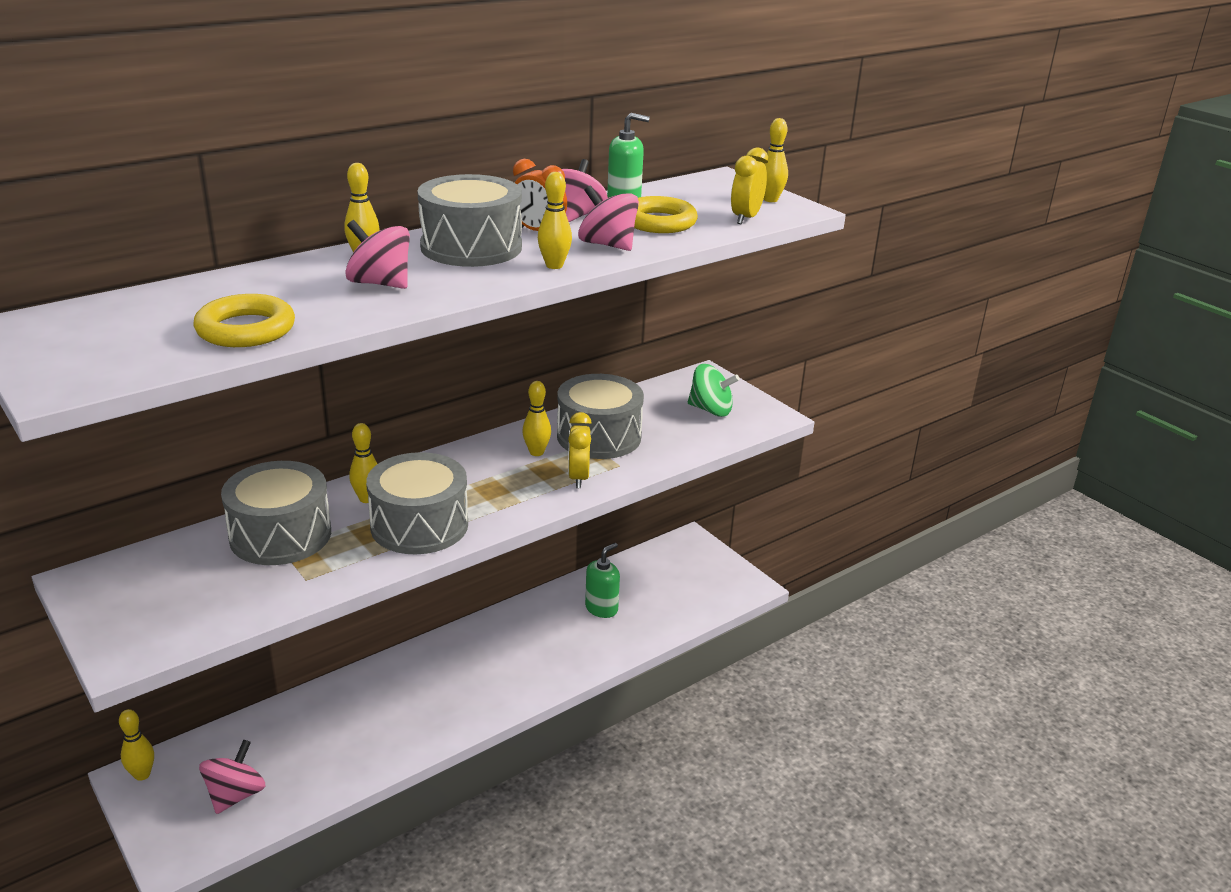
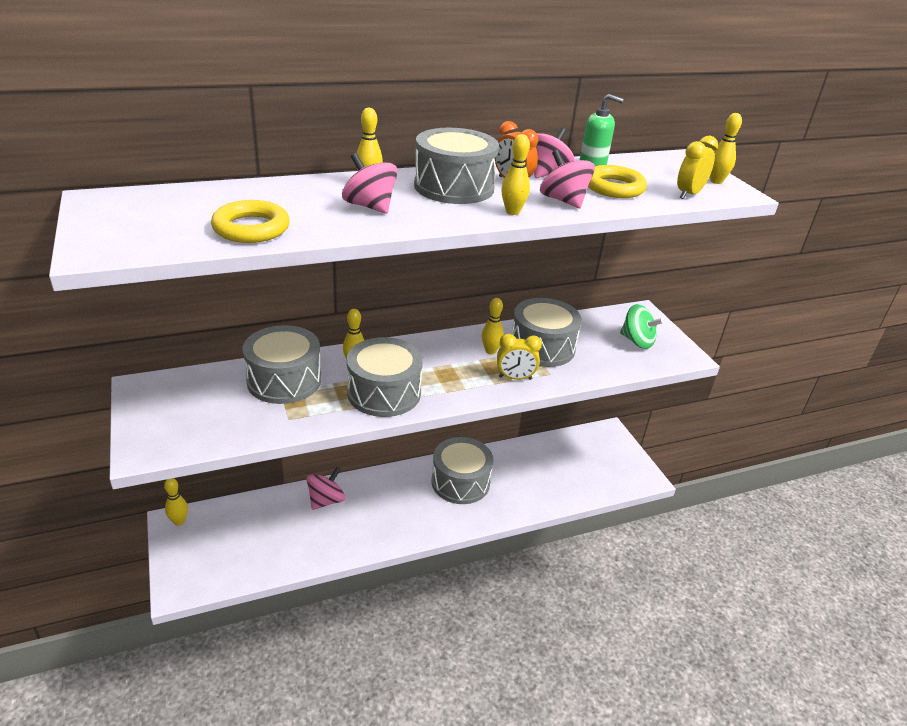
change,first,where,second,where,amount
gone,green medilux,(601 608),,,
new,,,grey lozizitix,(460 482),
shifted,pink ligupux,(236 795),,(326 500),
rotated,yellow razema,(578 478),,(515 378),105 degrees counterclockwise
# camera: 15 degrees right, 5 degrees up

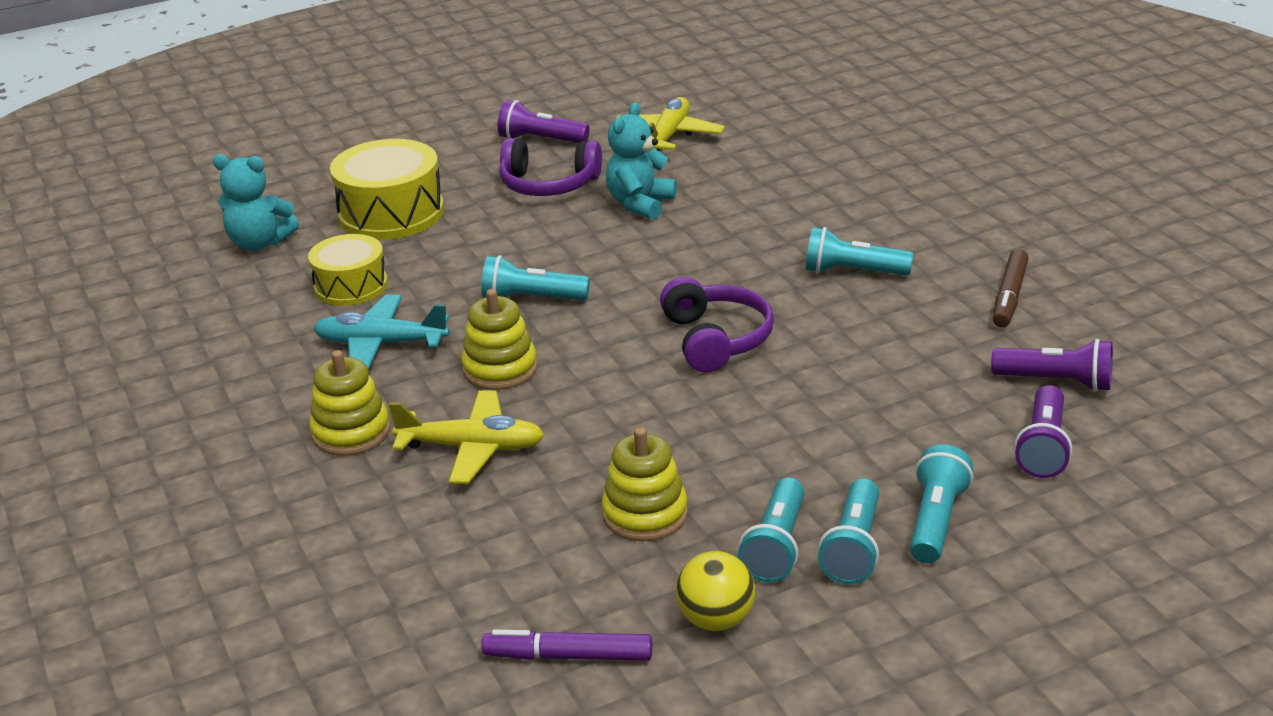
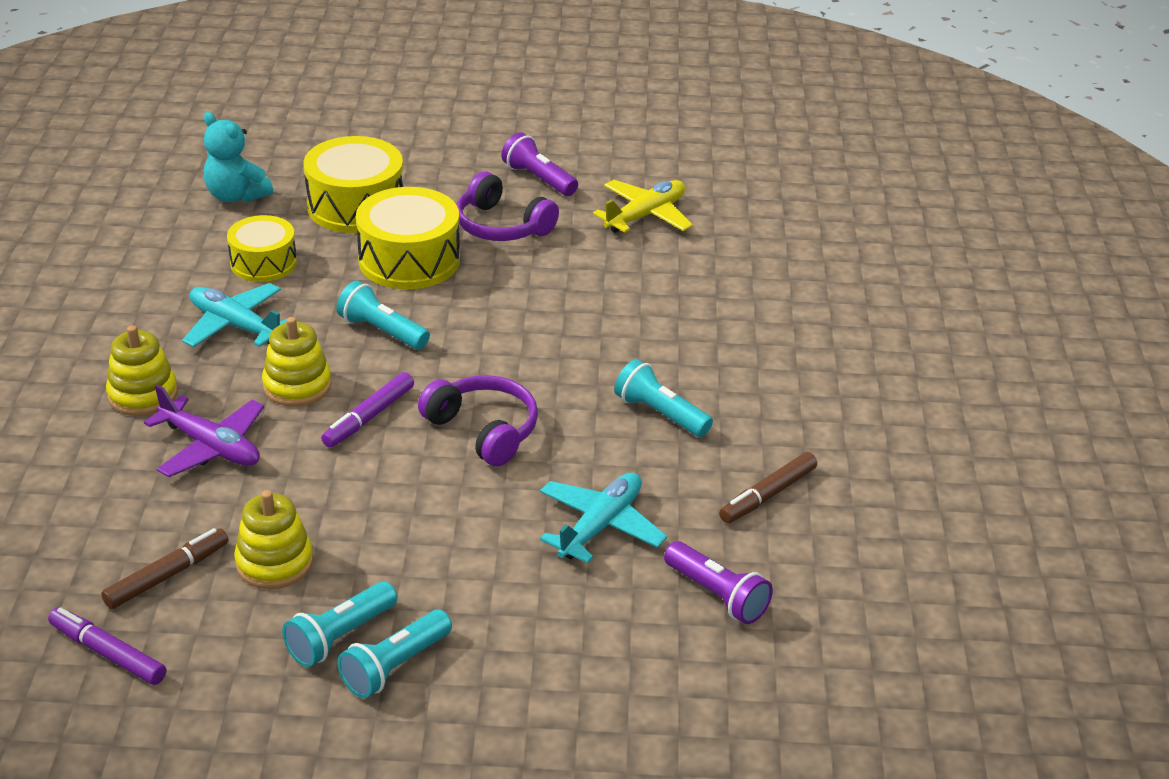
change,first,where,second,where,amount
gone,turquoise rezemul,(640 204),,,
gone,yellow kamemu,(716 620),,,
gone,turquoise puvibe,(936 521),,,
gone,purple puvibe,(1043 447),,,
new,,,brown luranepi,(167 576),
new,,,purple luranepi,(368 417),
new,,,yellow lozizitix,(409 260),
new,,,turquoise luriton,(600 526),
repainted,yellow luriton,(472 448),purple luriton,(211 447),
rotated,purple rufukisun,(715 339),,(483 430),60 degrees counterclockwise
# camera: 25 degrees right, 5 degrees up

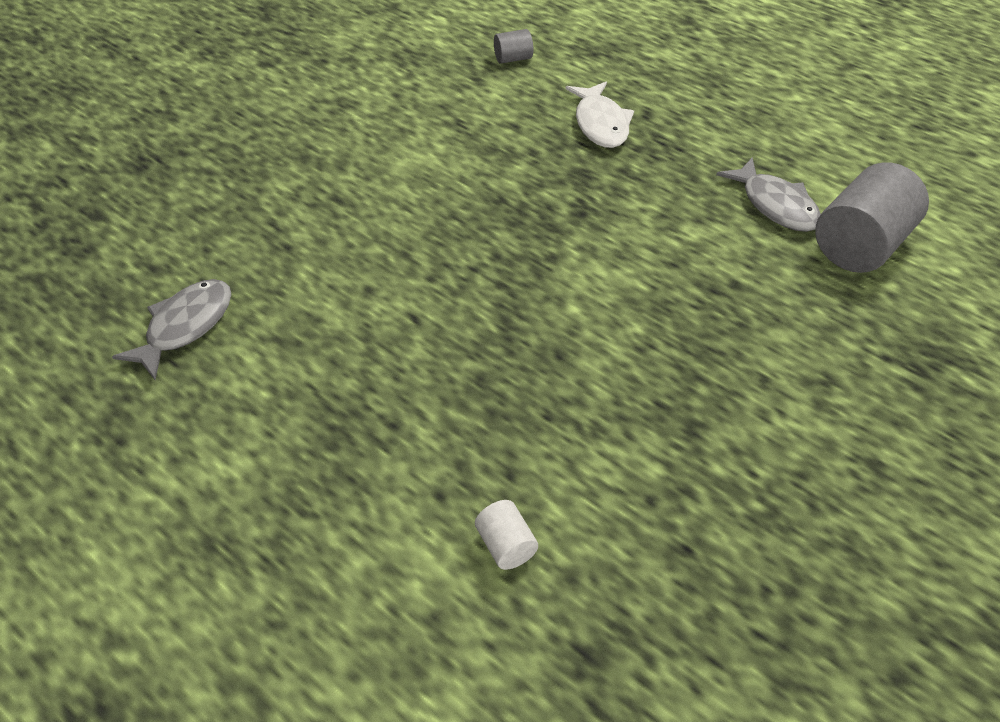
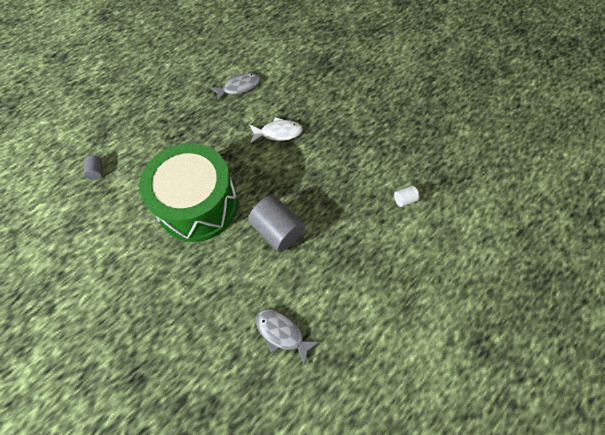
change,first,where,second,where,amount
new,,,green lozizitix,(197 205),
shifted,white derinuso,(601 124),,(278 133),
shifted,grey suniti,(861 245),,(277 230),
# camera: 85 degrees left, 15 degrees up

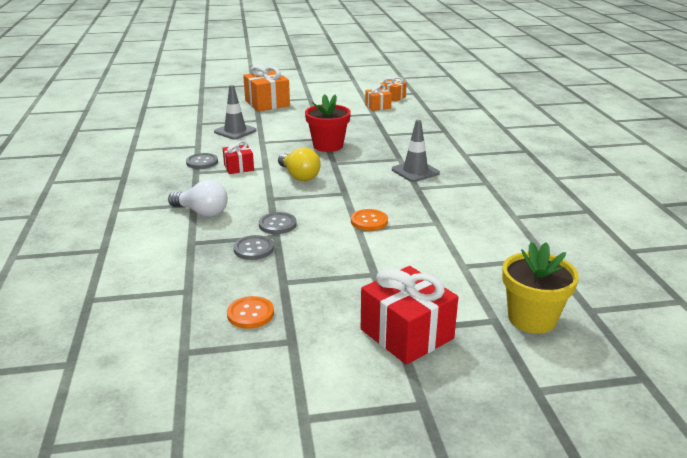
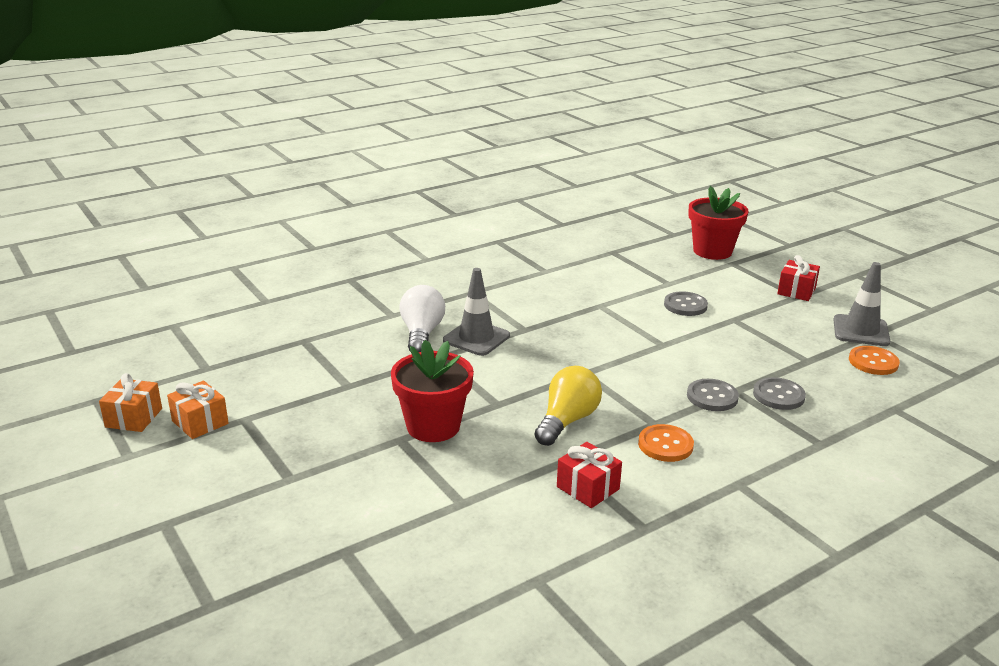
change,first,where,second,where,amount
gone,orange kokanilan,(267 103),,,
shifted,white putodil,(202 212),,(421 333),
shifted,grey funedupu,(202 162),,(685 305),
shifted,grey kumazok,(235 131),,(861 331),
shifted,orange funedupu,(369 221),,(665 445),
repainted,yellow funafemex,(532 318),red funafemex,(712 251),
scaled,red kokanilan,(406 334),,(796 291),x0.56
# camera: 115 degrees left, 0 degrees up

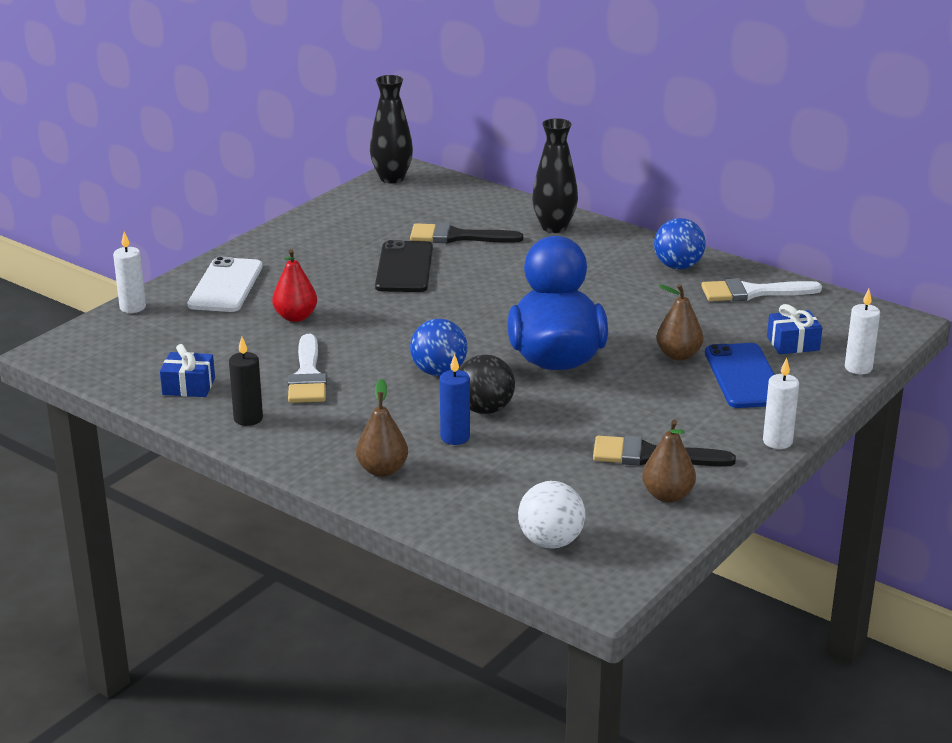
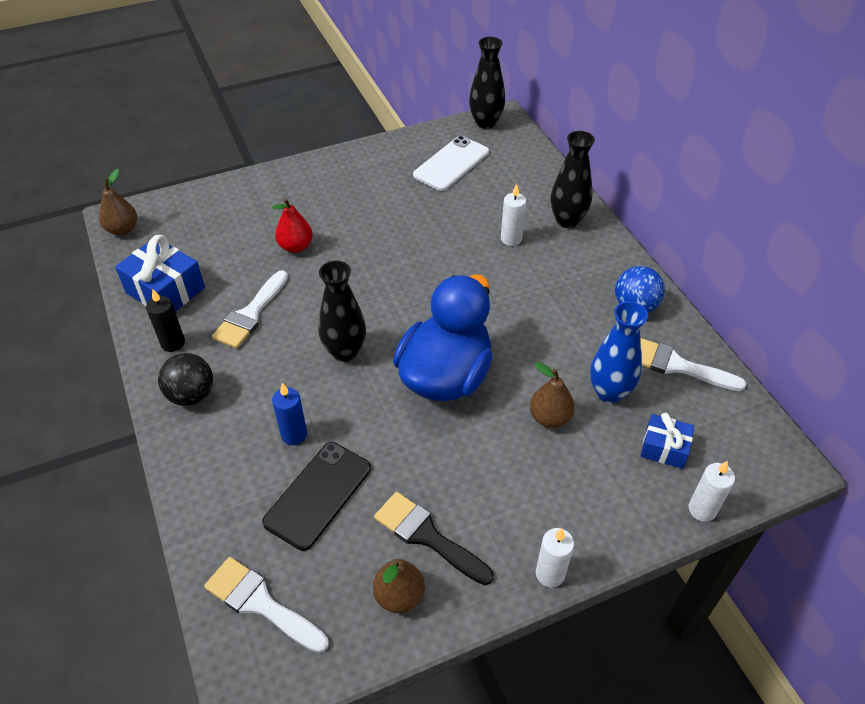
change,first,where,second,where,amount
gone,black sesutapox,(457 237),,,
gone,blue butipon,(744 376),,,
new,,,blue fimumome,(609 392),
shifted,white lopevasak,(132 307),,(511 239),
shifted,white butipon,(226 286),,(451 164),
shifted,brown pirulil,(382 470),,(122 229),
shifted,black butipon,(404 268),,(318 495),
shifted,black kamemu,(485 409),,(191 395),
swapped,blue kamemu,(439 372),black fimumome,(345 352),
swapped,white kamemu,(550 542),white sesutapox,(260 603),
scaled,blue kokanilan,(188 386),,(165 290),x1.67
# camera: 30 degrees right, 20 degrees up

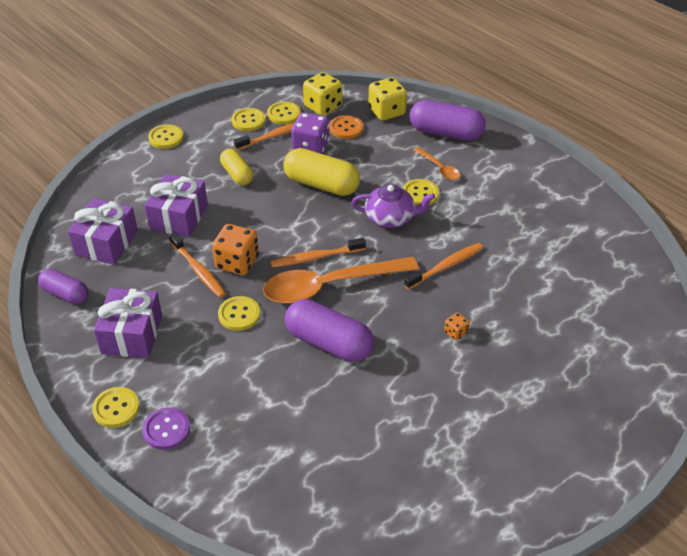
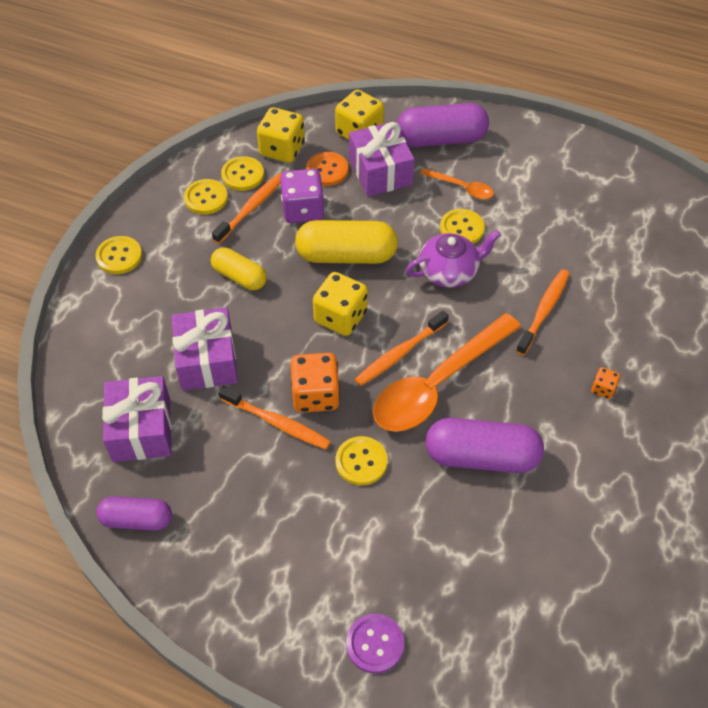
change,first,where,second,where,amount
gone,yellow funedupu,(116 408),,,
new,,,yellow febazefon,(340 317),
shifted,purple kokanilan,(132 334),,(380 171),
# camera: 25 degrees left, 10 degrees up

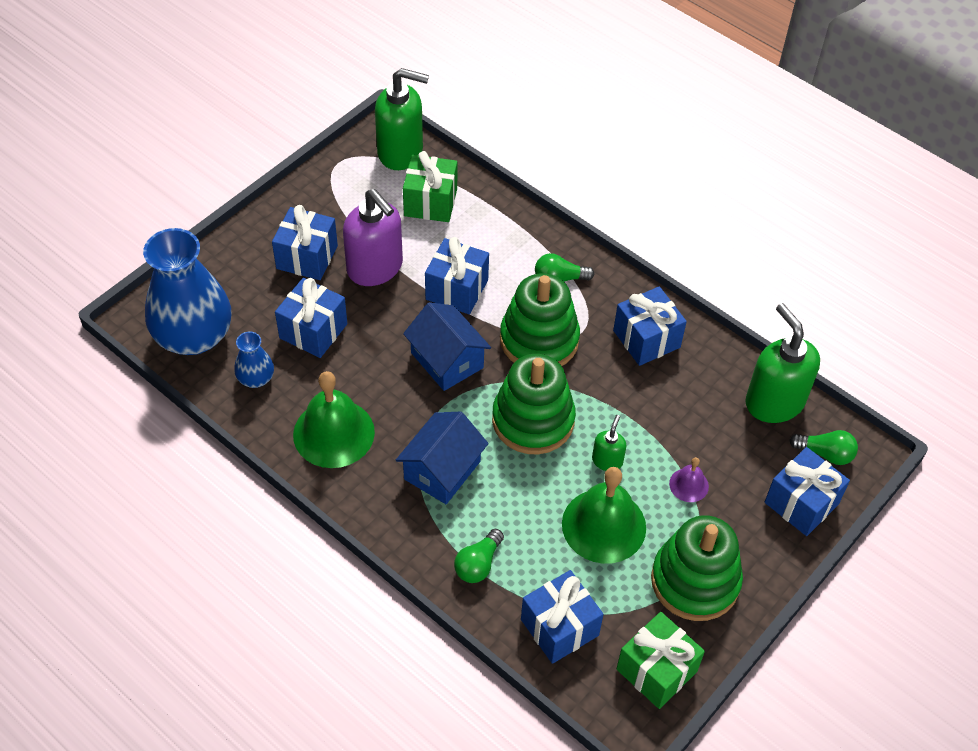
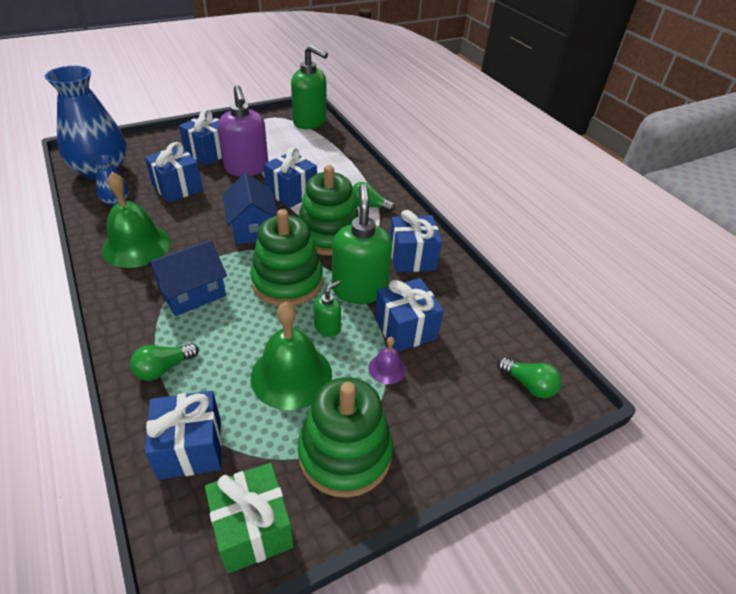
change,first,where,second,where,amount
gone,green kokanilan,(430 202),,,
shifted,green medilux,(774 402),,(359 289),
shifted,blue kokanilan,(801 503),,(405 329),
# camera: 20 degrees right, 10 degrees down

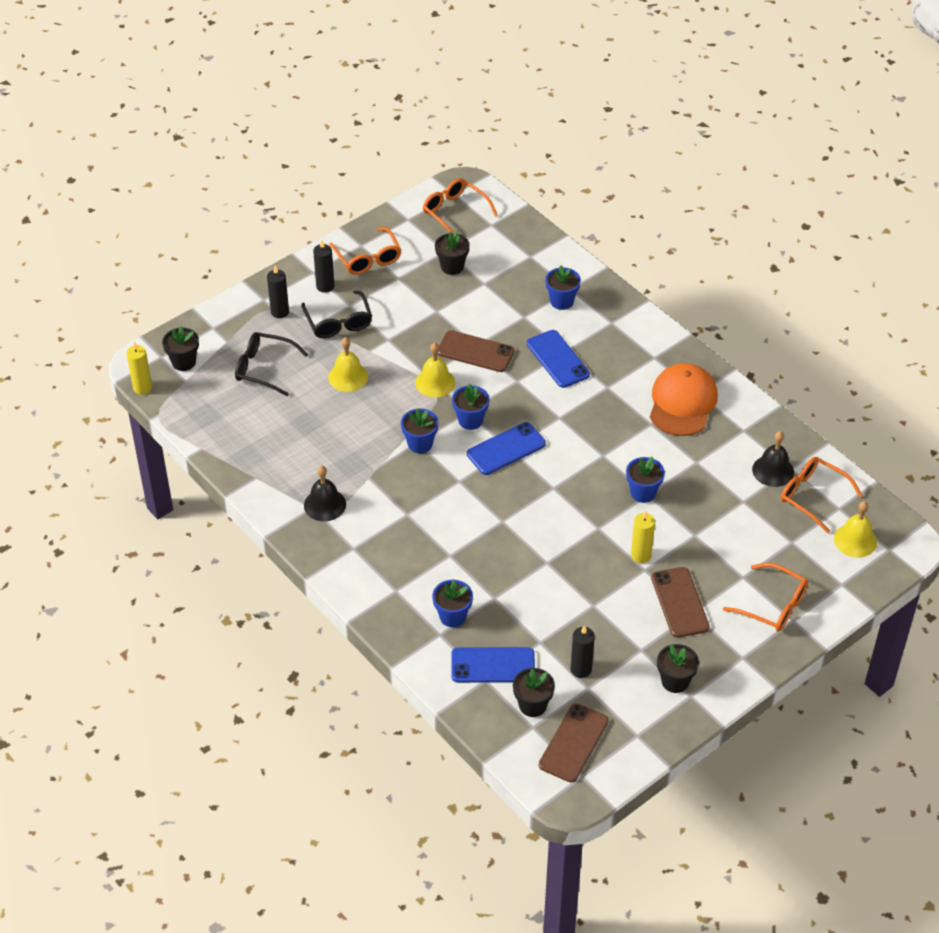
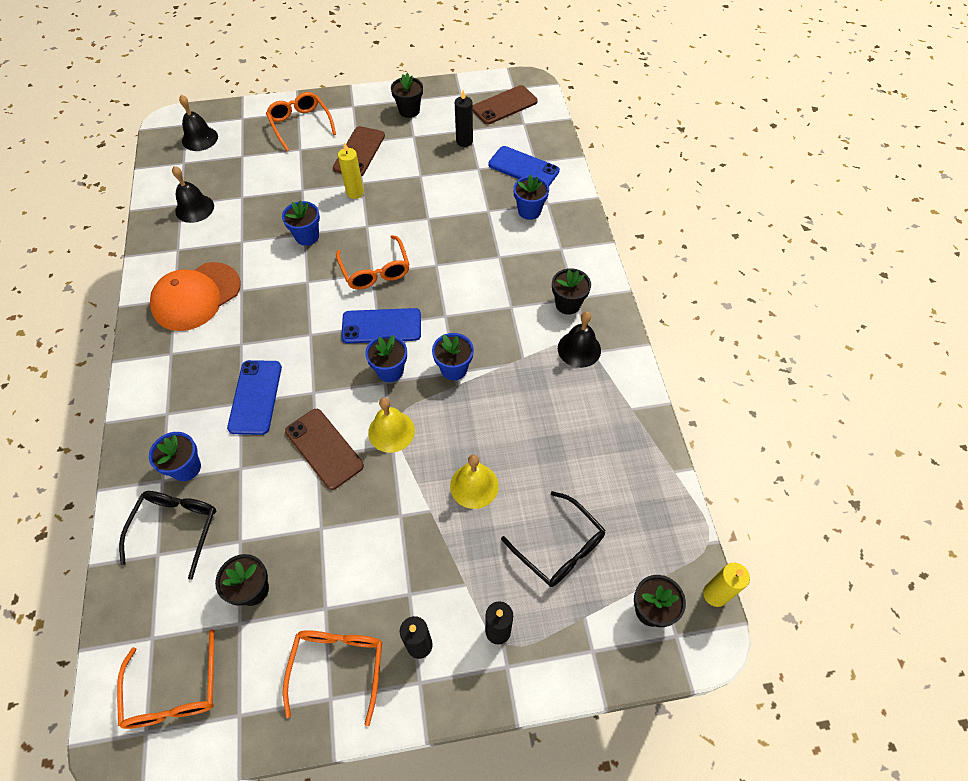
change,first,where,second,where,amount
shifted,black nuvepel,(338 322),,(176 528),
shifted,black funafemex,(532 705),,(568 304),
shifted,orange nuvepel,(812 496),,(375 271),
repainted,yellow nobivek,(855 540),black nobivek,(200 138),
# camera: 150 degrees left, 10 degrees up

